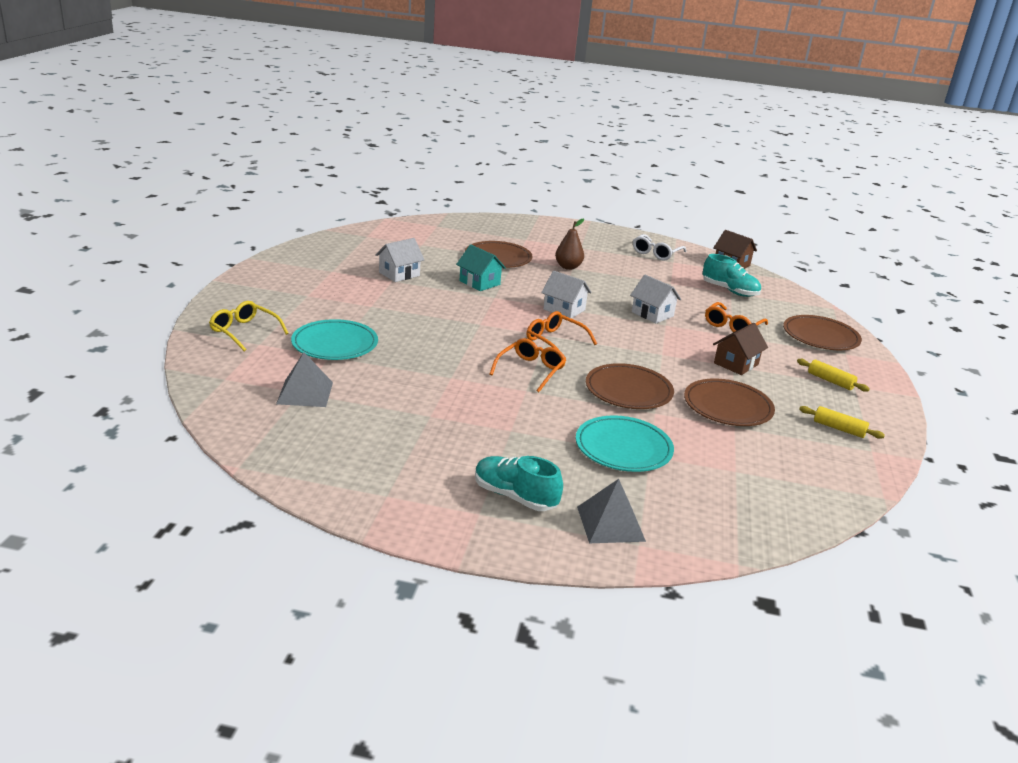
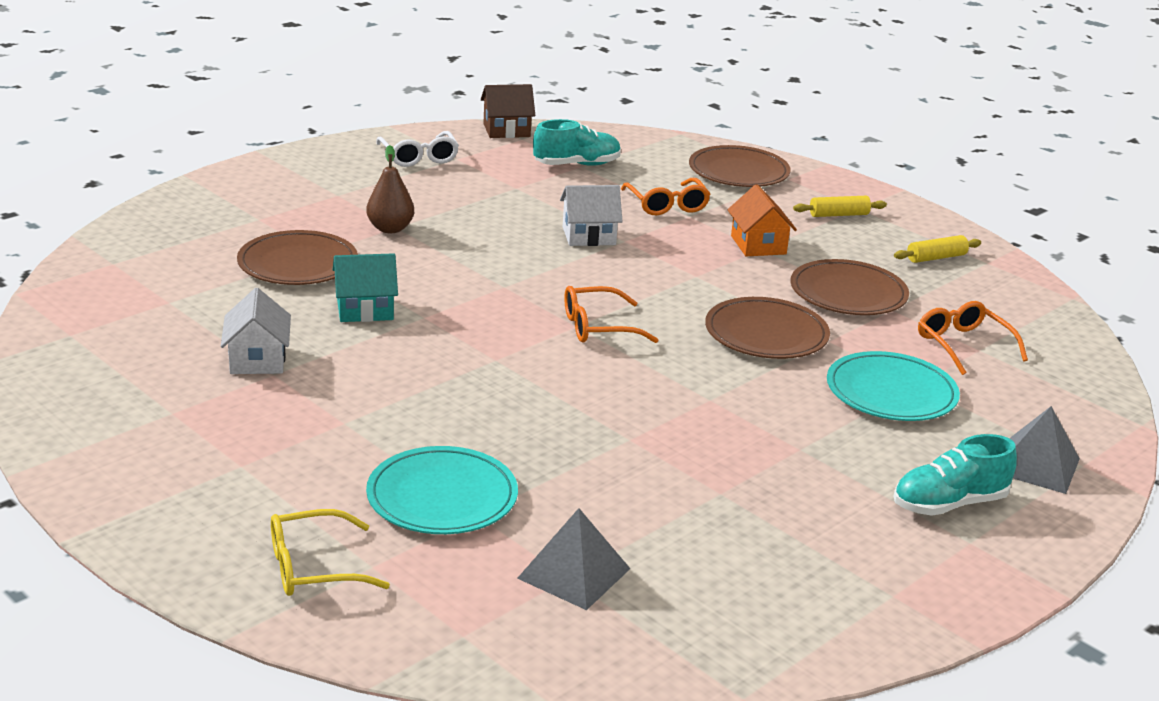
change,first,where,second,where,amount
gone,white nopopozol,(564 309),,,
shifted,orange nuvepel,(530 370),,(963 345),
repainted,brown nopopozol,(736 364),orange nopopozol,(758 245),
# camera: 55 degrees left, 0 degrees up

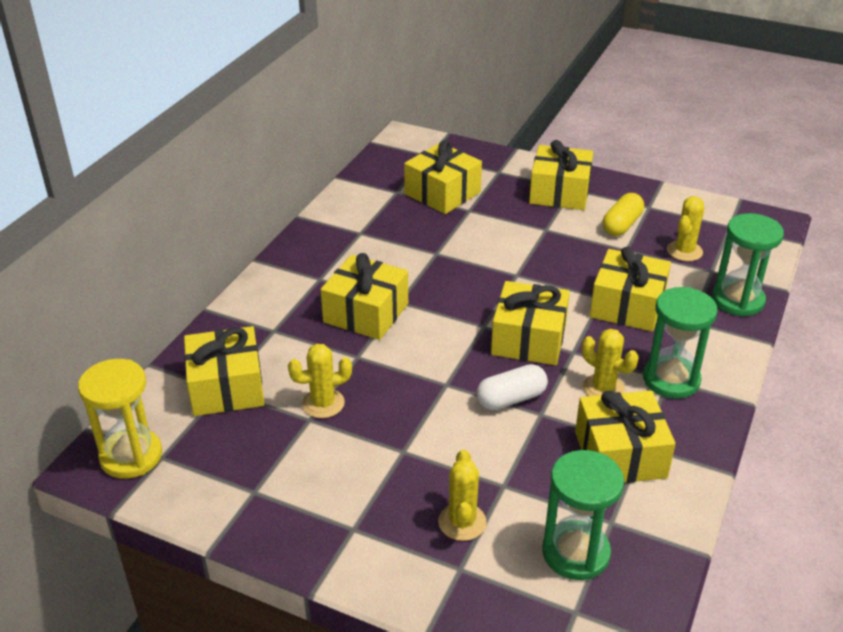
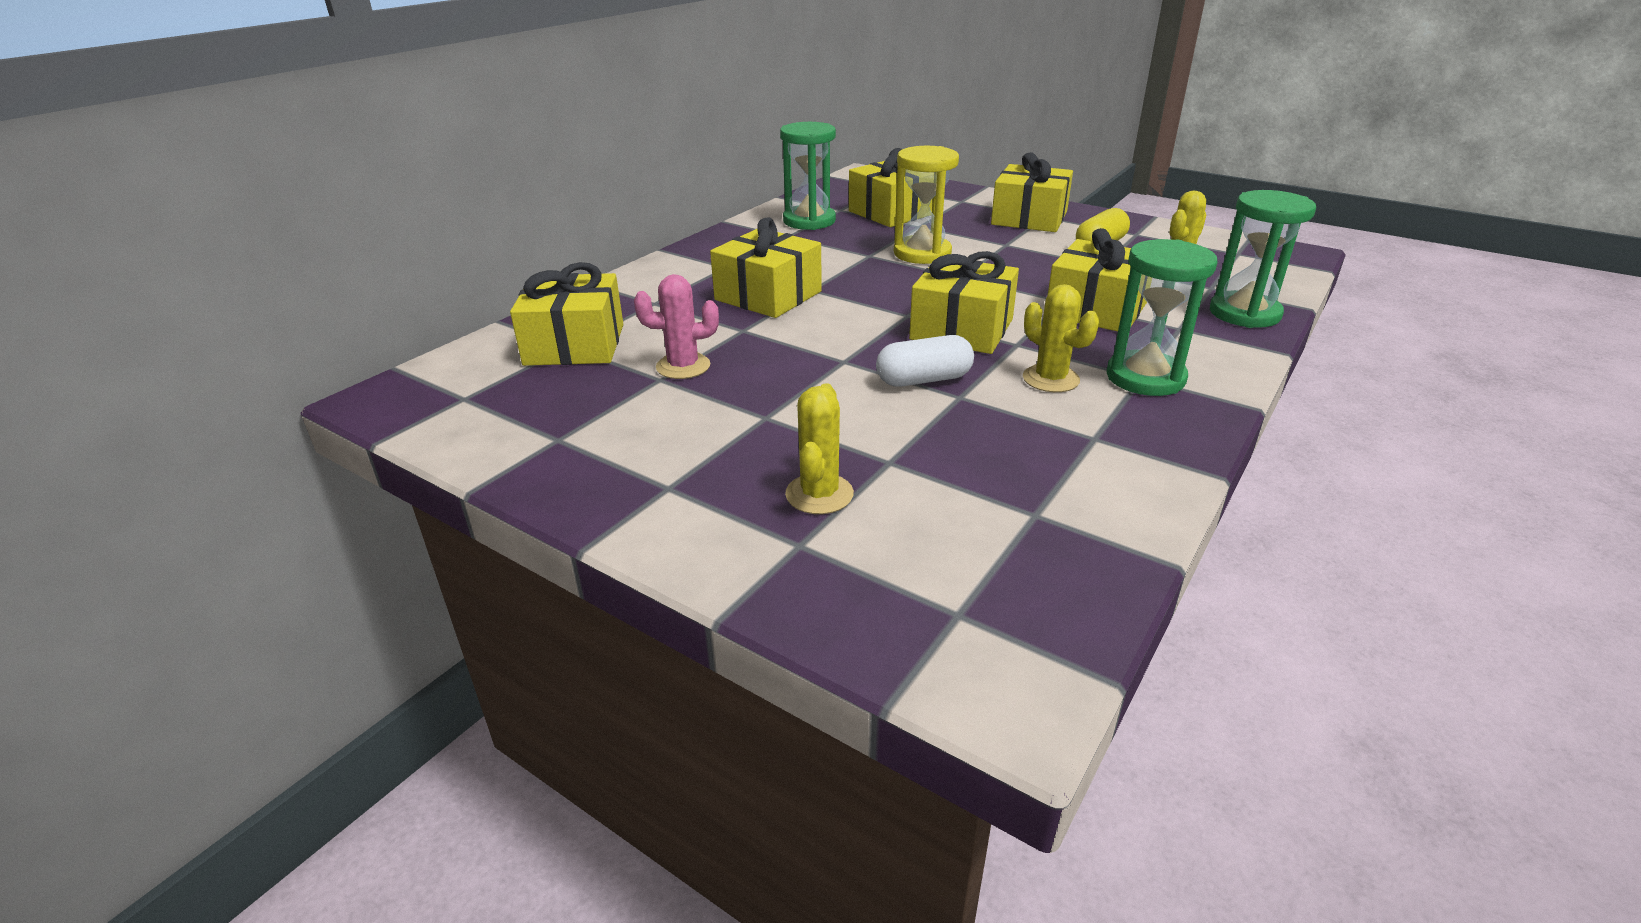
change,first,where,second,where,amount
gone,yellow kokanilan,(620 454),,,
shifted,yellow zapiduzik,(131 456),,(922 253),
shifted,green zapiduzik,(575 553),,(809 221),
repainted,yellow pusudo,(323 403),pink pusudo,(683 366),
# camera: 10 degrees right, 5 degrees down

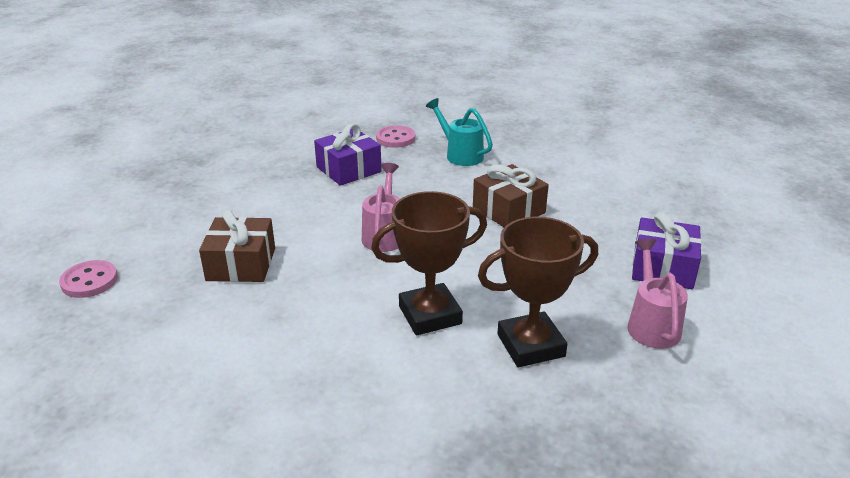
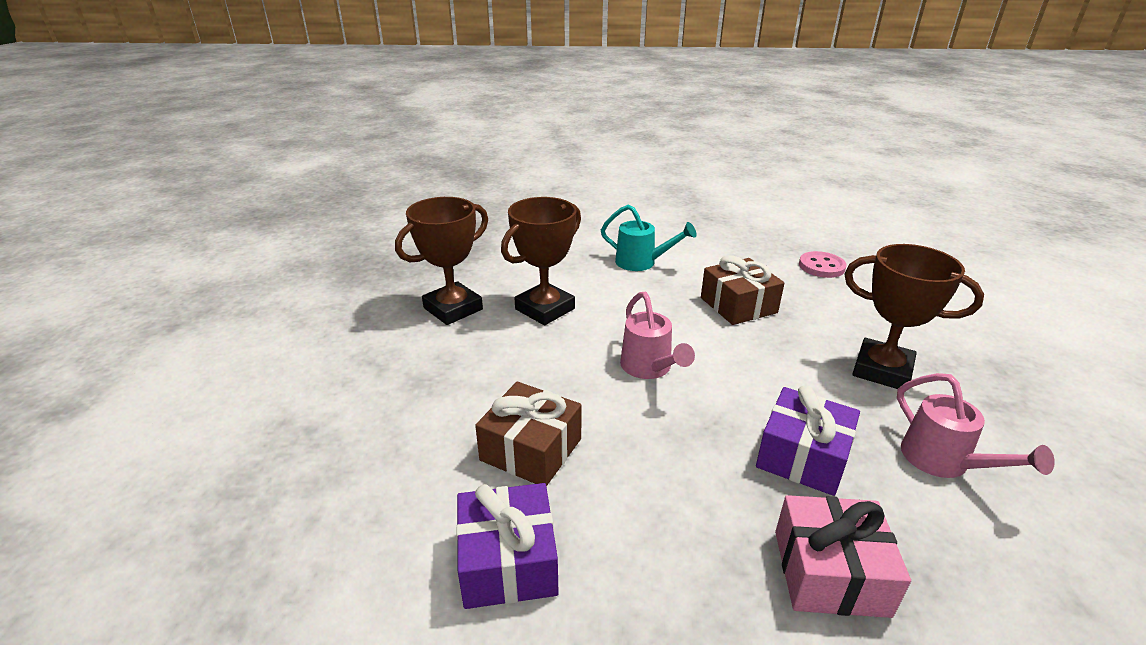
change,first,where,second,where,amount
new,,,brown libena,(882 370),
shifted,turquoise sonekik,(460 155),,(641 262),
shifted,pink sonekik,(651 325),,(942 462),
shifted,purple kokanilan,(662 268),,(508 561),
swapped,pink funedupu,(395 138),pink kokanilan,(830 572),
# camera: 155 degrees right, 0 degrees up

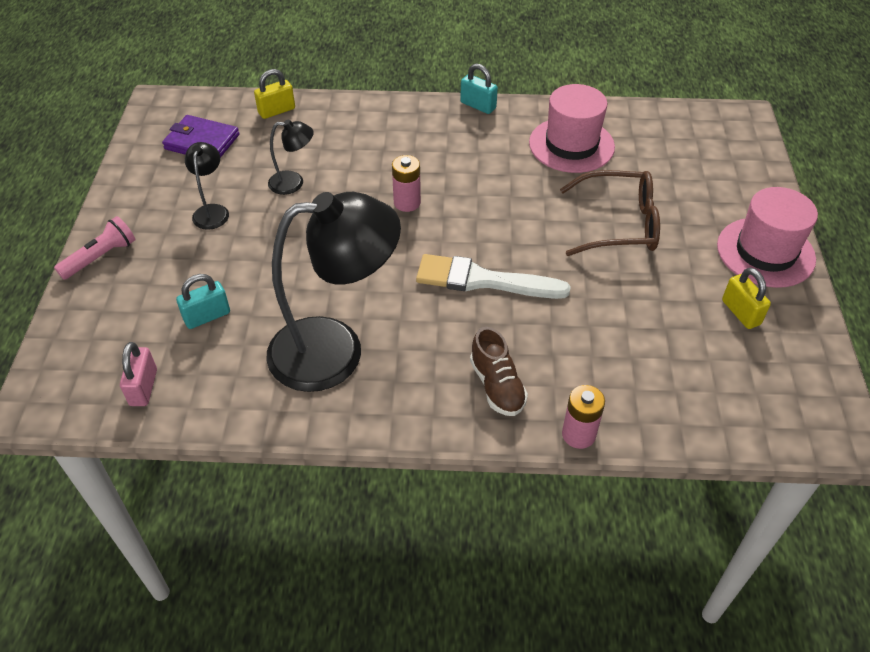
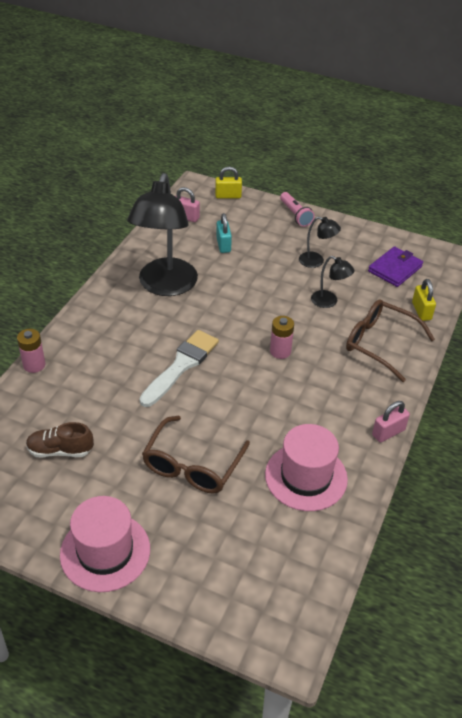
change,first,where,second,where,amount
new,,,brown nuvepel,(380 343),
shifted,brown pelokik,(497 386),,(60 450),
shifted,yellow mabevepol,(741 312),,(228 196),
repainted,turquoise mabevepol,(478 105),pink mabevepol,(388 432),
rotated,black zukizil,(293 183),,(329 302),75 degrees counterclockwise
# camera: 110 degrees right, 5 degrees down

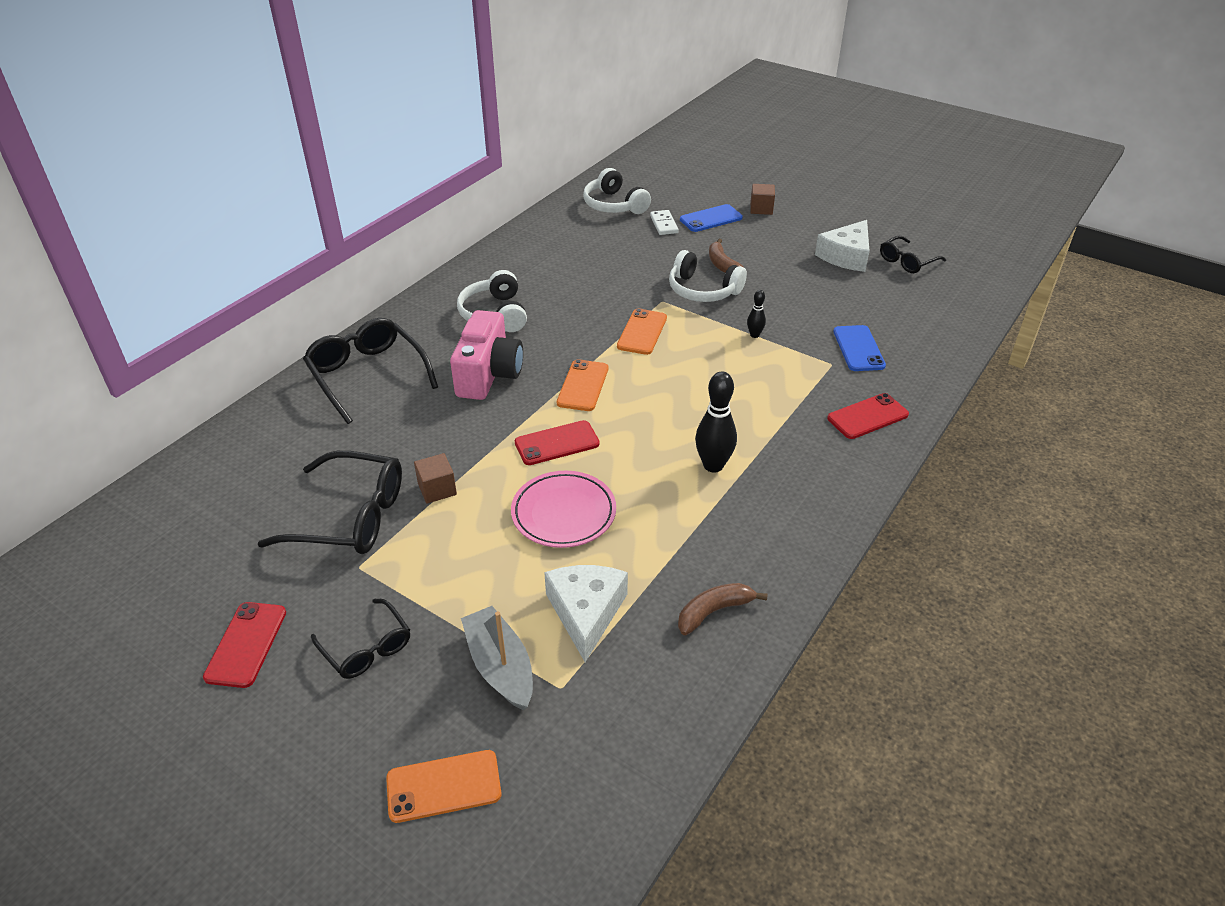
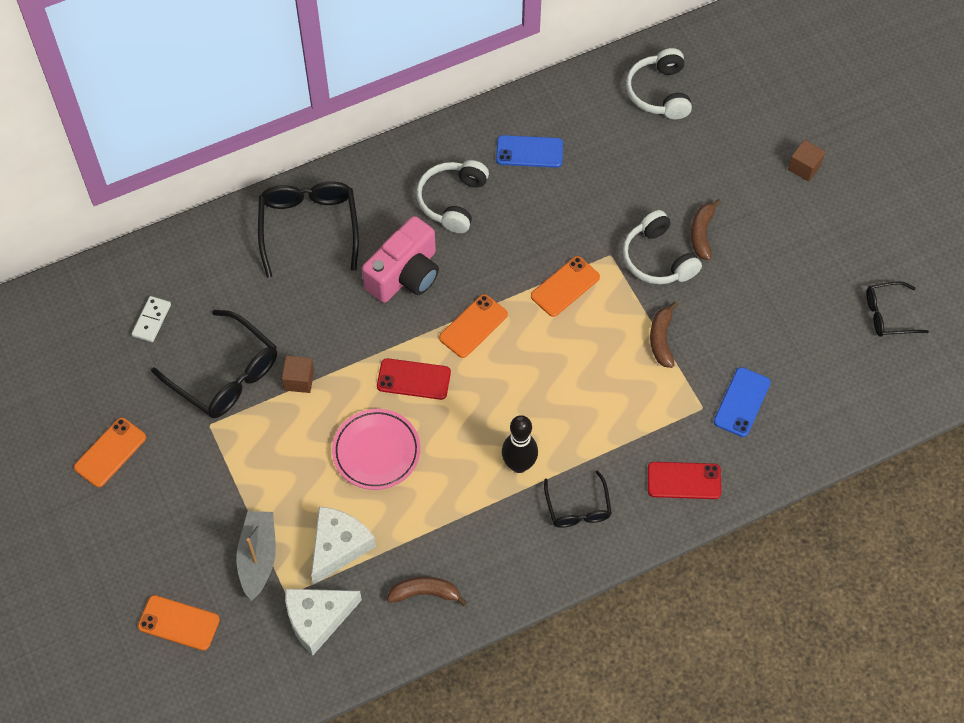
change,first,where,second,where,amount
shifted,black nuvepel,(366 647),,(578 507),
shifted,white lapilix,(663 224),,(151 320),
shifted,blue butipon,(711 219),,(529 152),
shifted,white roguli,(846 256),,(317 619),
swapped,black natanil,(754 335),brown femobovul,(661 339),
repainted,red butipon,(246 644),orange butipon,(110 452),
# camera: 30 degrees right, 20 degrees up

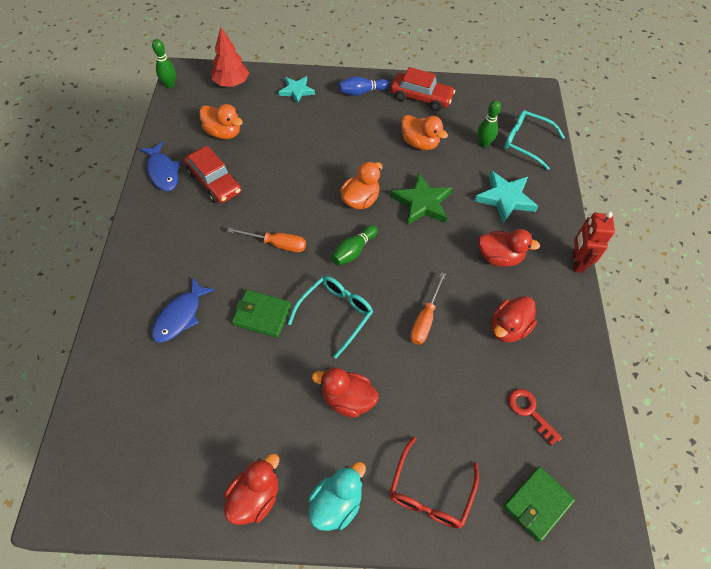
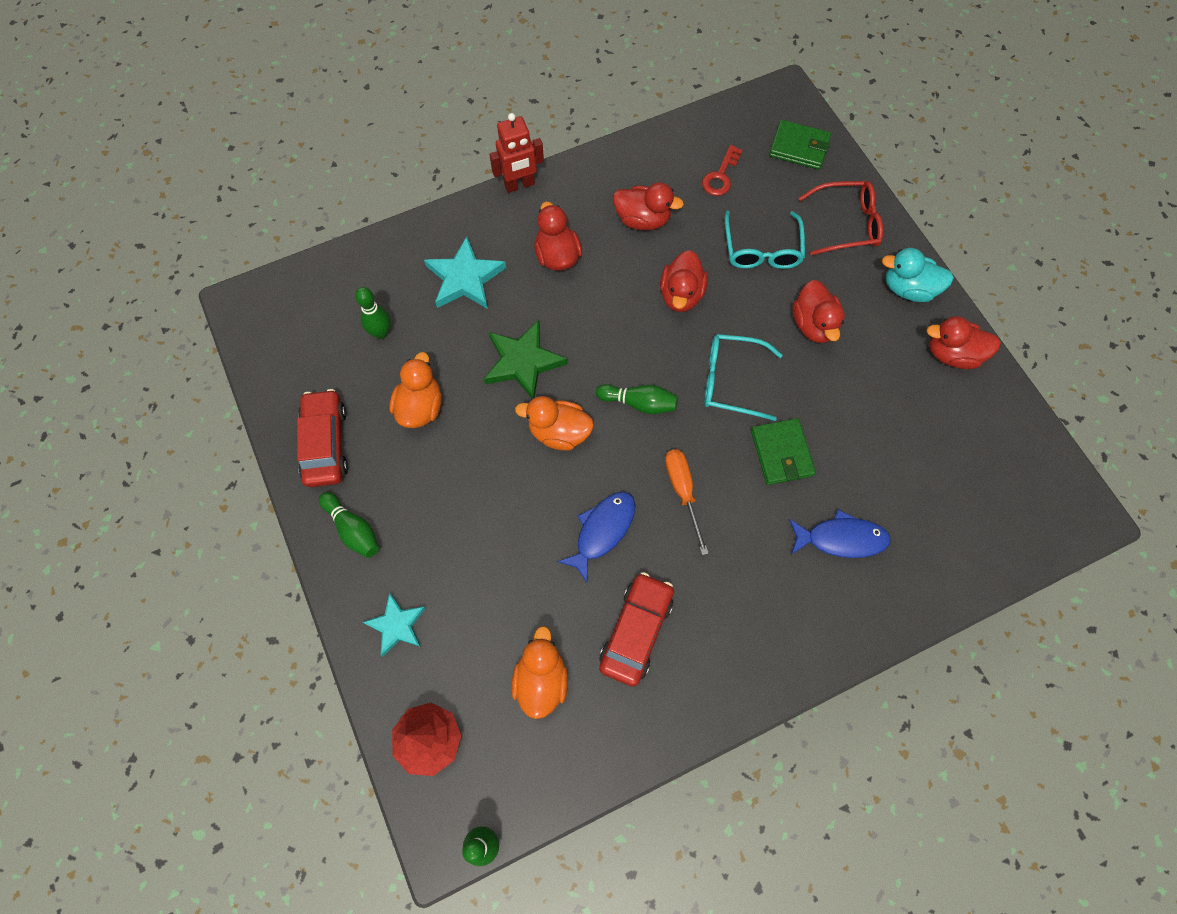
change,first,where,second,where,amount
shifted,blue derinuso,(163 172),,(602 531),
shifted,turquoise nuvepel,(526 142),,(762 250),
swapped,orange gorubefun,(425 319),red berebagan,(681 295),
repainted,blue natanil,(361 92),green natanil,(353 529),
# camera: 115 degrees left, 10 degrees up

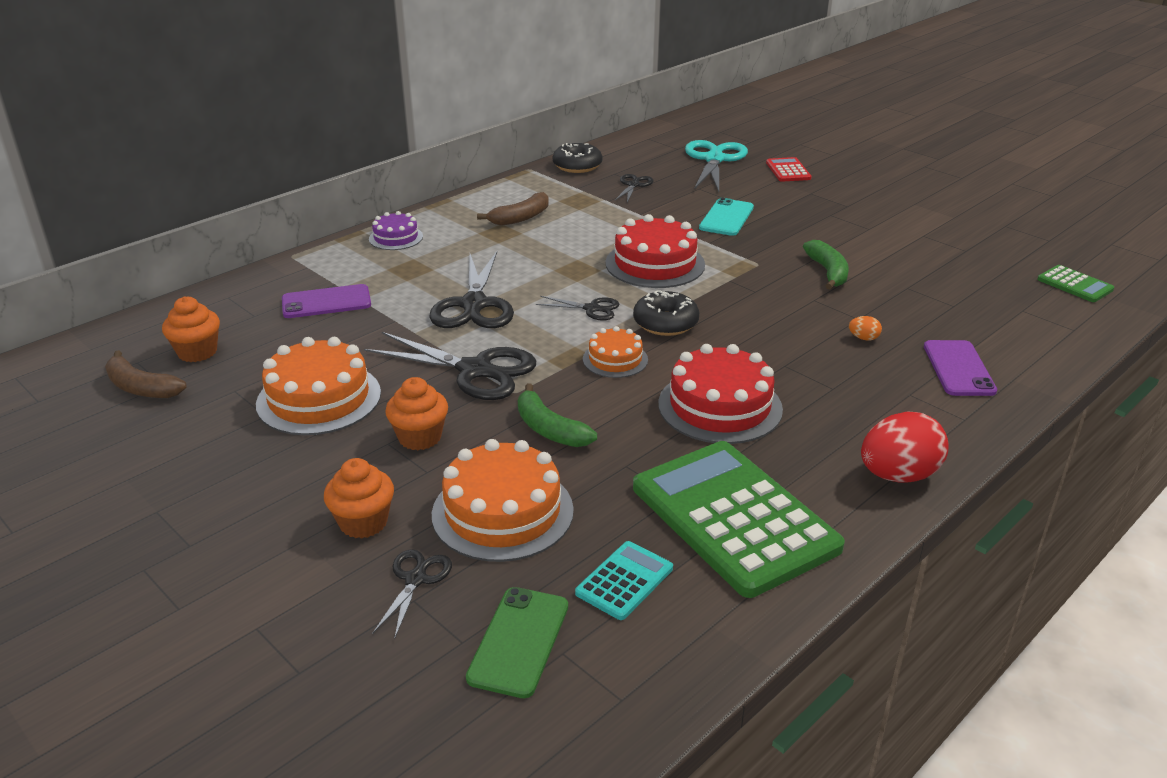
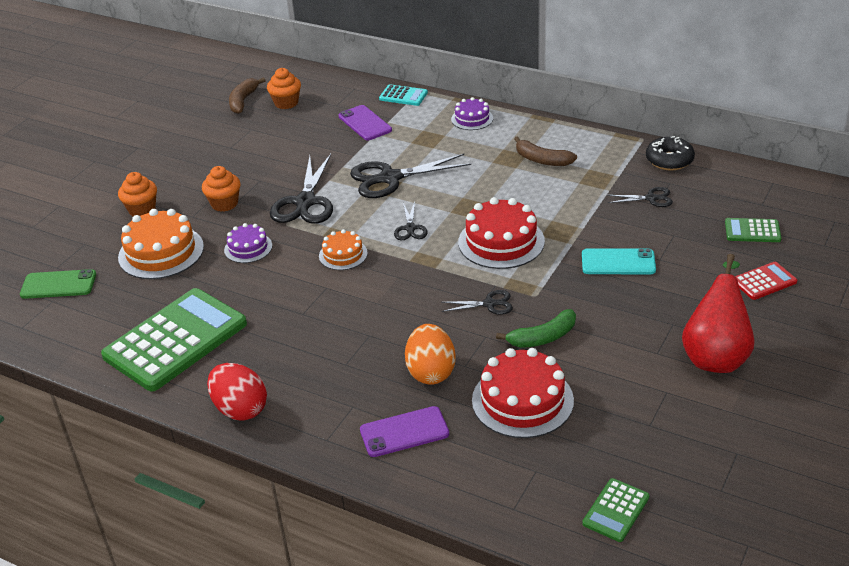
change,first,where,second,where,amount
gone,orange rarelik,(319 398),,,
gone,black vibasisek,(665 323),,,
new,,,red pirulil,(716 355),
shifted,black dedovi,(415 579),,(489 304),
shifted,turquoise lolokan,(624 581),,(403 96),
shifted,red rarelik,(720 406),,(522 400),
swapped,green femobovul,(549 429),purple rarelik,(248 248),
swapped,turquoise dedovi,(714 159),green lolokan,(752 231),
scaled,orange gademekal,(863 338),,(431 372),x2.37
# camera: 75 degrees right, 5 degrees up

